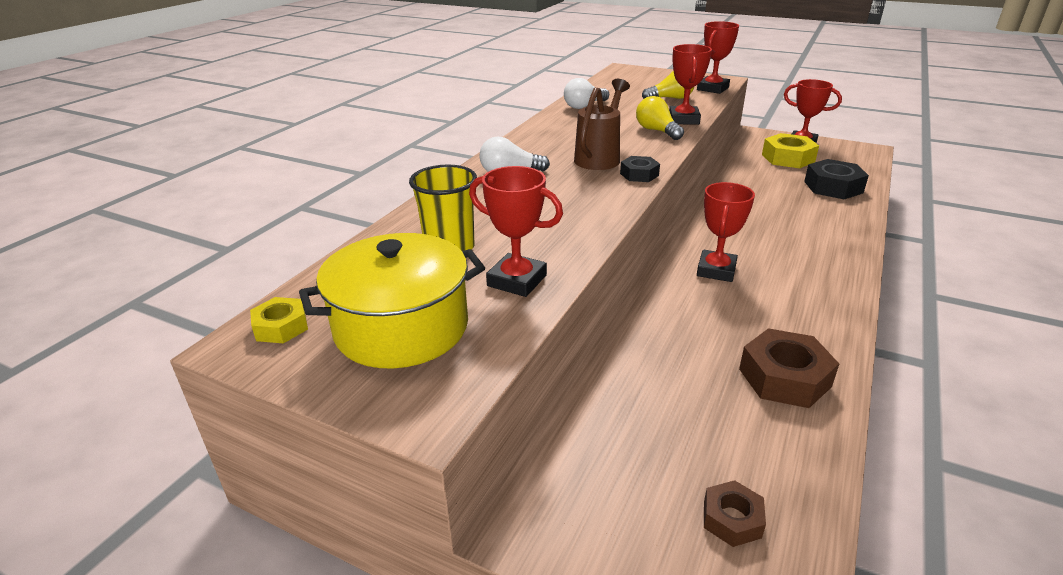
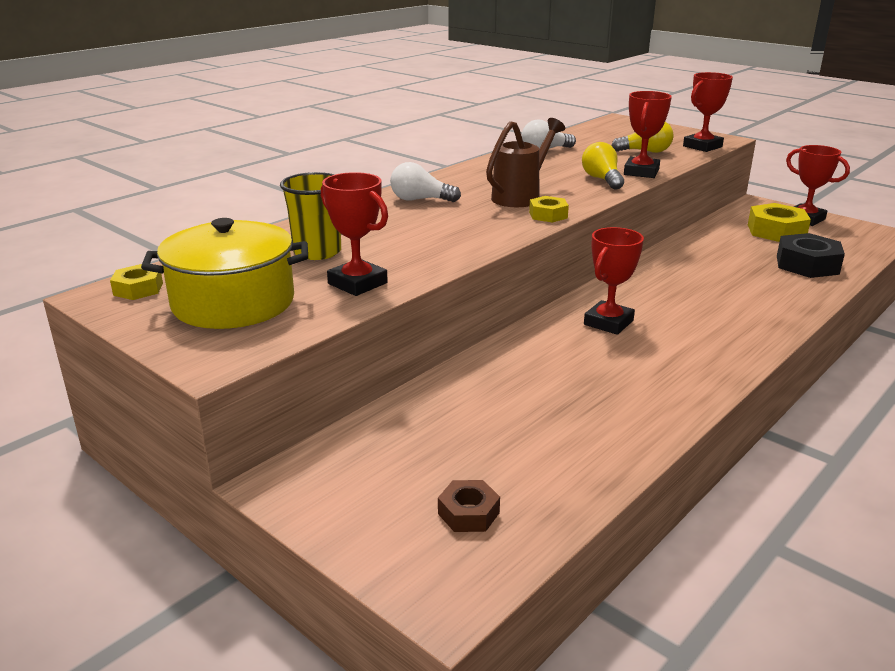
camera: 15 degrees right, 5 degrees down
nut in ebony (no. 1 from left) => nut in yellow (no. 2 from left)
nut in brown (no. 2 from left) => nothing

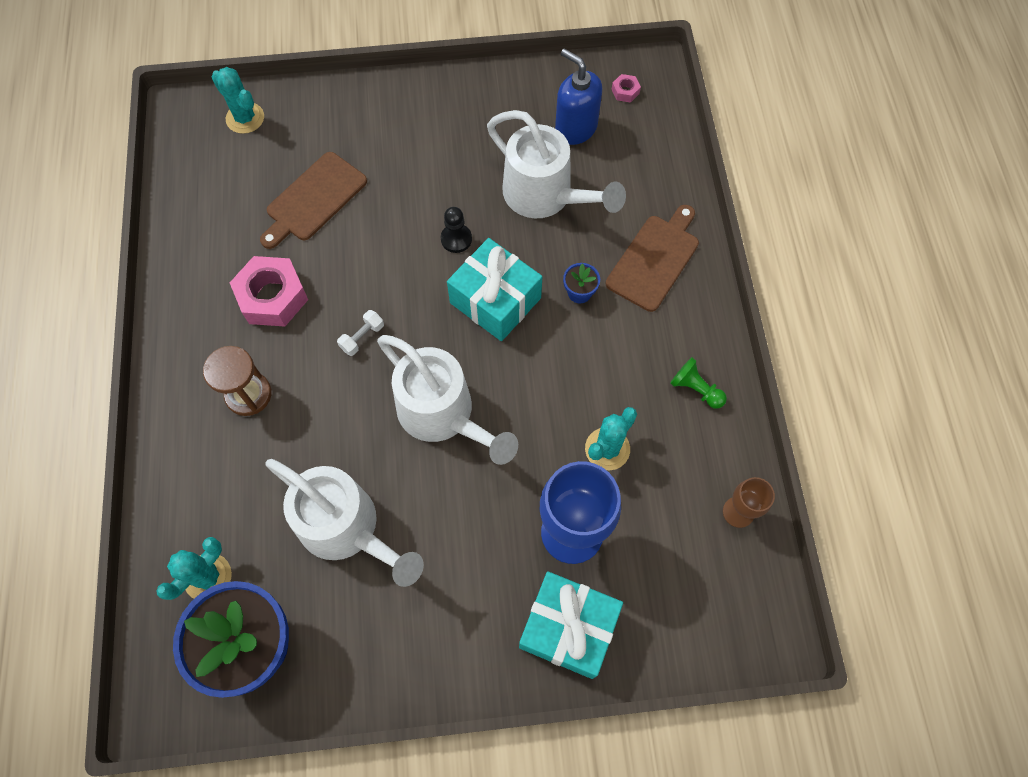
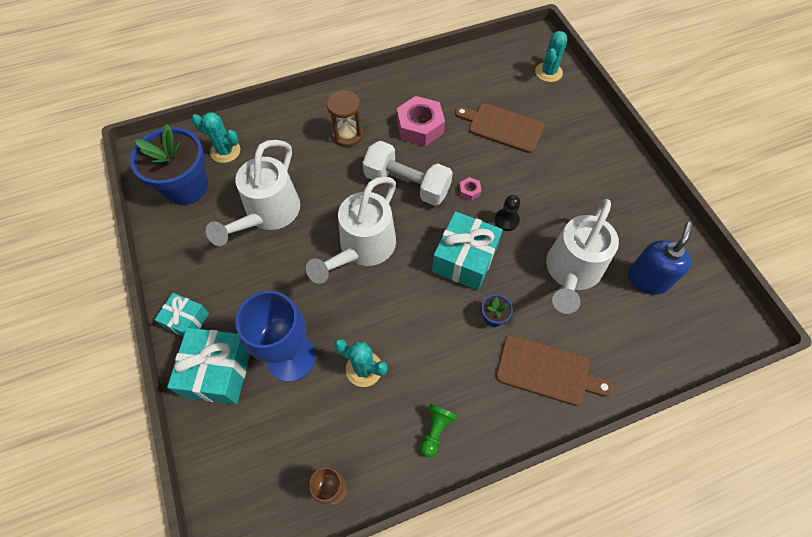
camera: 75 degrees right, 5 degrees down
free weight in white, x2.42
nut in rosy (no. 2 from left), shifted
nothing => gift in teal (no. 1 from left)

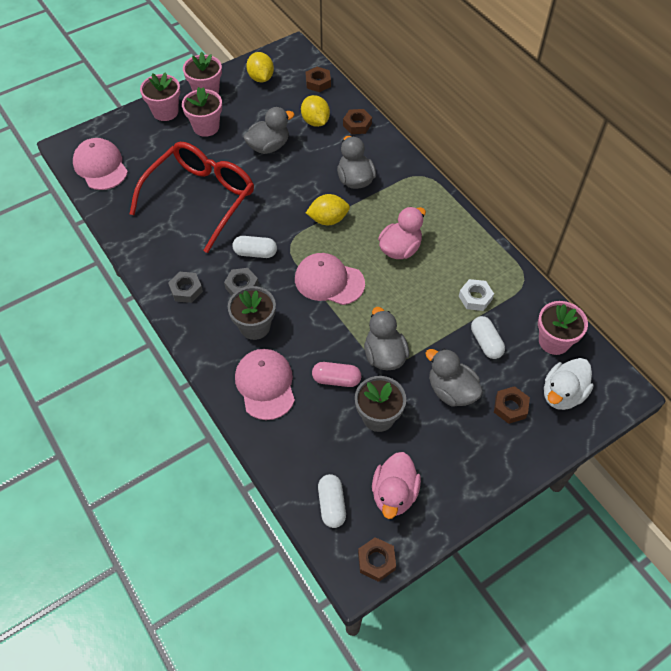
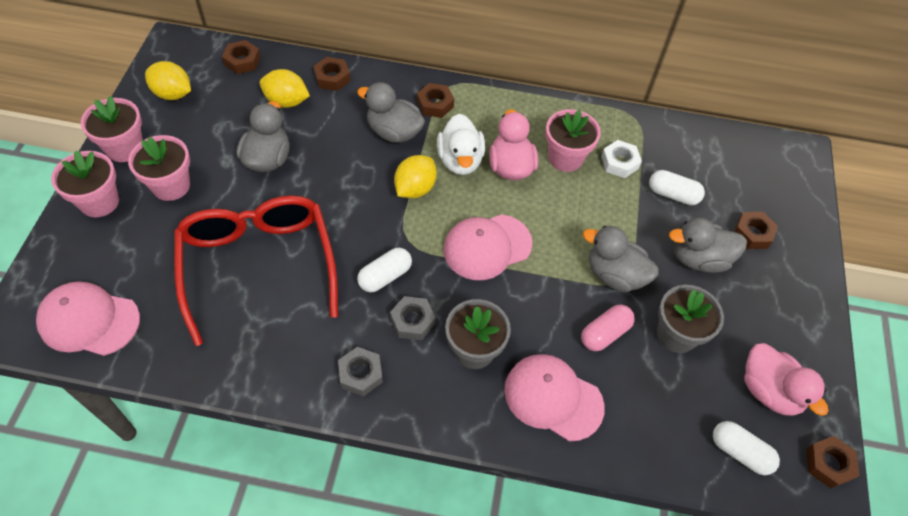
camera: 50 degrees left, 0 degrees up
plant pot in rosy (no. 4 from left), shifted
duck in white, shifted
nothing => nut in brown (no. 3 from left)

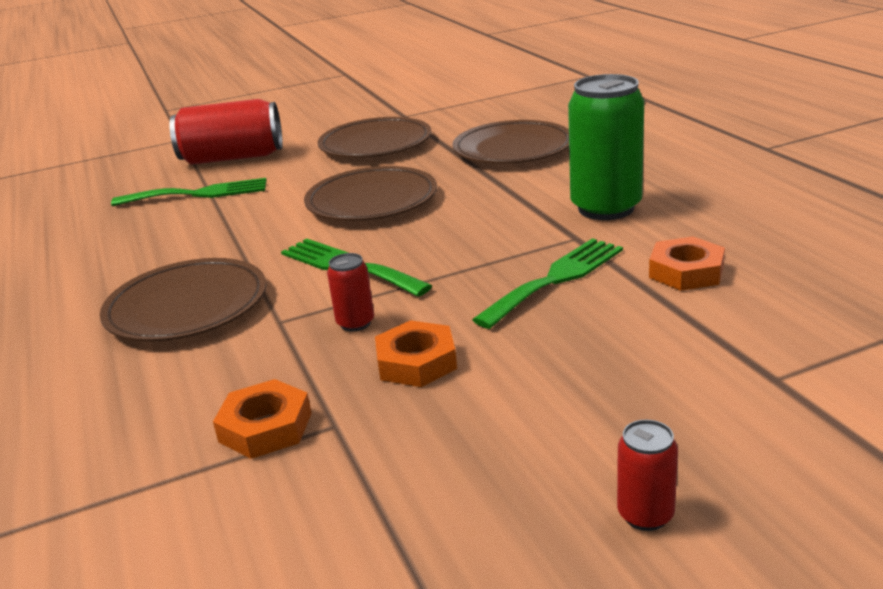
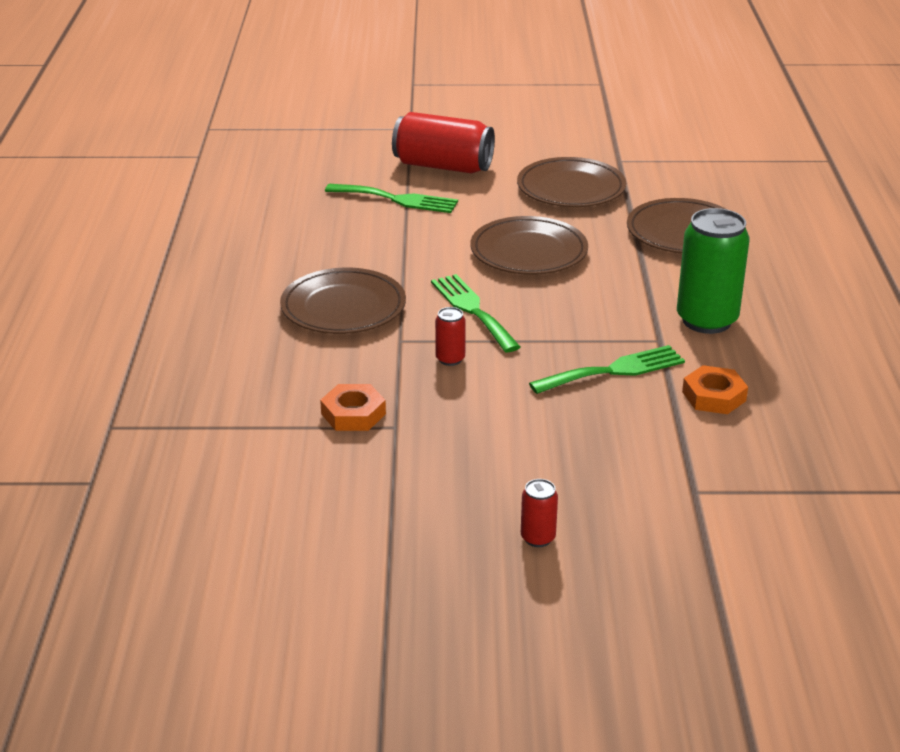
camera: 20 degrees right, 5 degrees up
nut in bright orange (no. 2 from left) => nothing

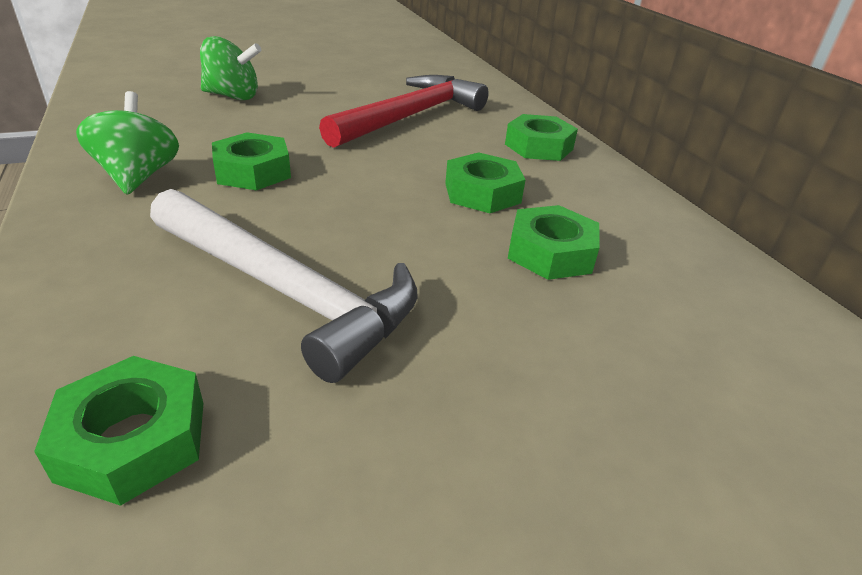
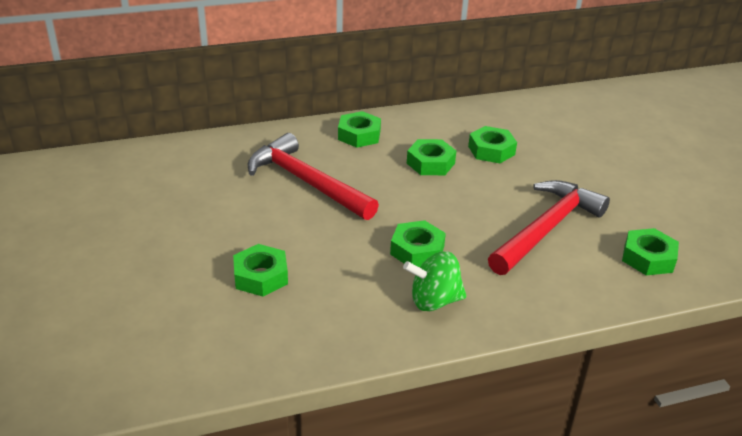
camera: 85 degrees left, 0 degrees up
hammer in white => hammer in red (no. 2 from left)
toy top in emerald (no. 2 from left) => nut in emerald (no. 1 from left)

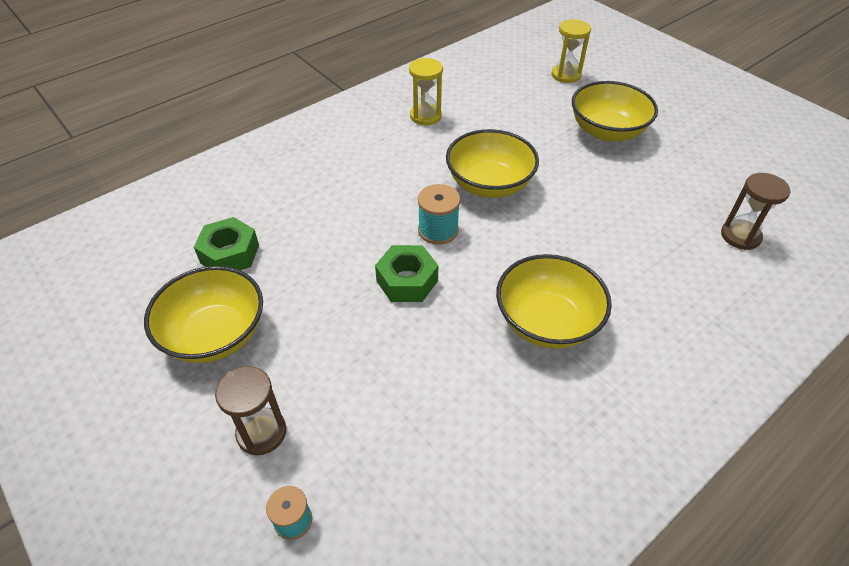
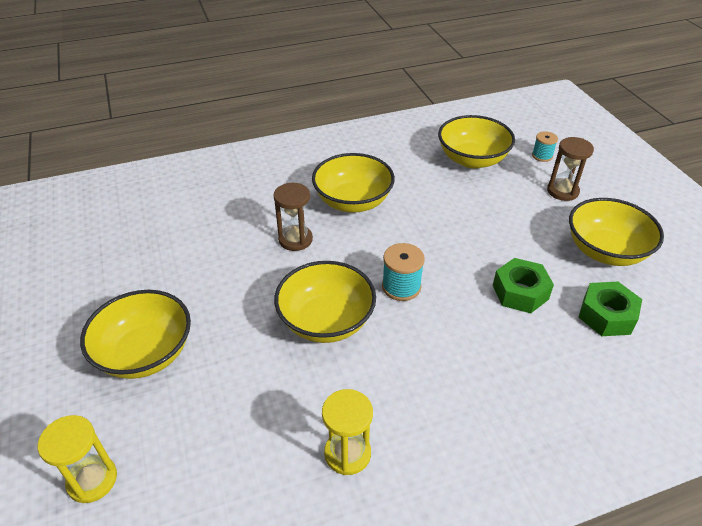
camera: 160 degrees left, 5 degrees down
nut in emerald (no. 2 from left in the first image) => nut in emerald (no. 1 from left), shifted
hourglass in brown (no. 2 from left in the first image) => hourglass in brown (no. 1 from left), shifted
nothing => deep dish in yellow (no. 4 from left)

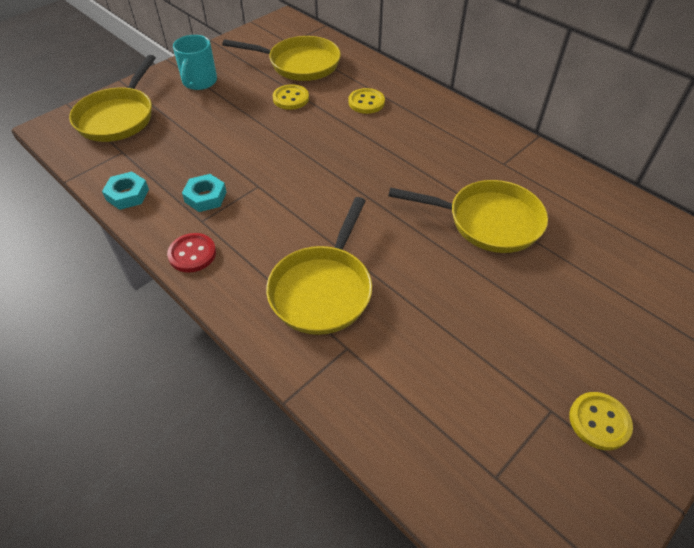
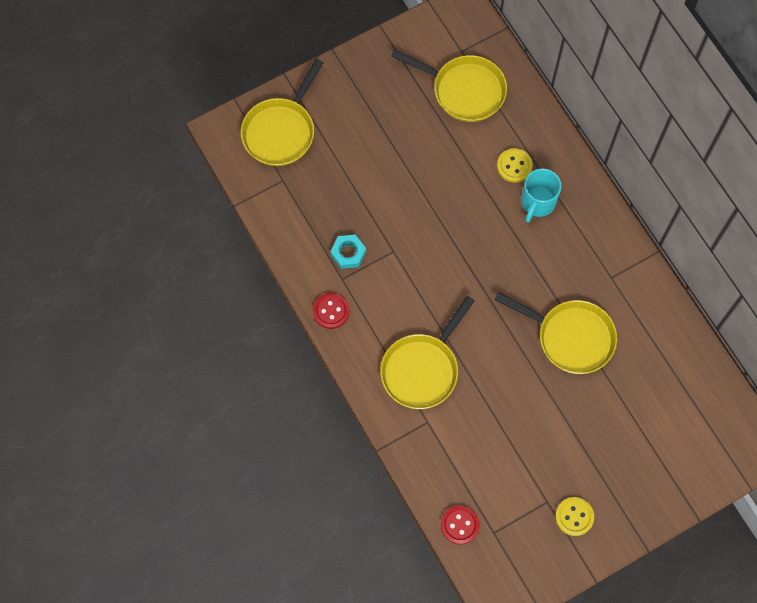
camera: 15 degrees right, 20 degrees up
nut in teal (no. 1 from left) => nothing
tea mug in teal, shifted
sewing button in yellow (no. 1 from left) => nothing
nothing => sewing button in red (no. 2 from left)

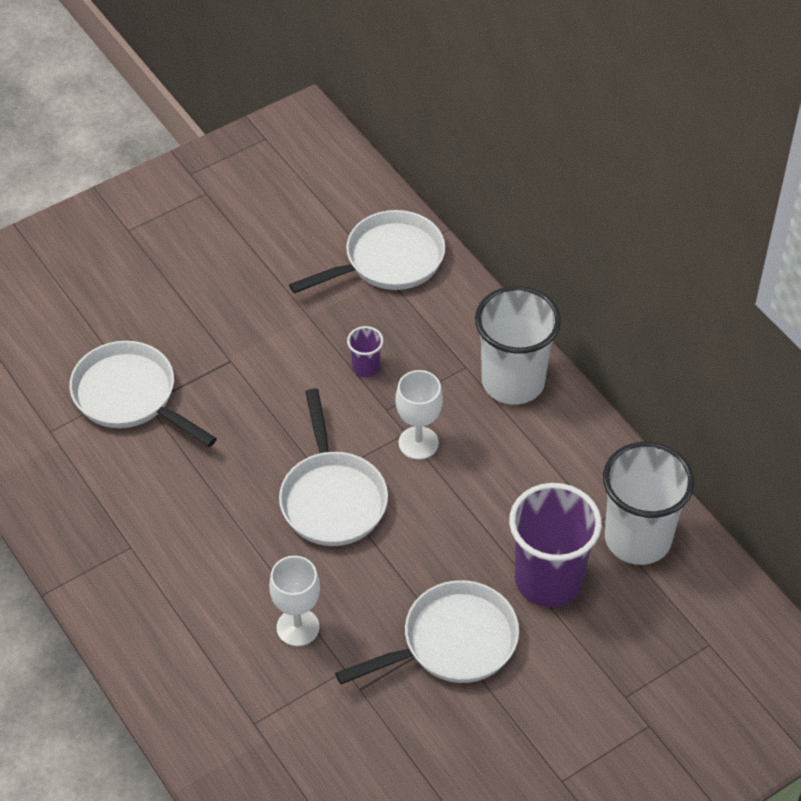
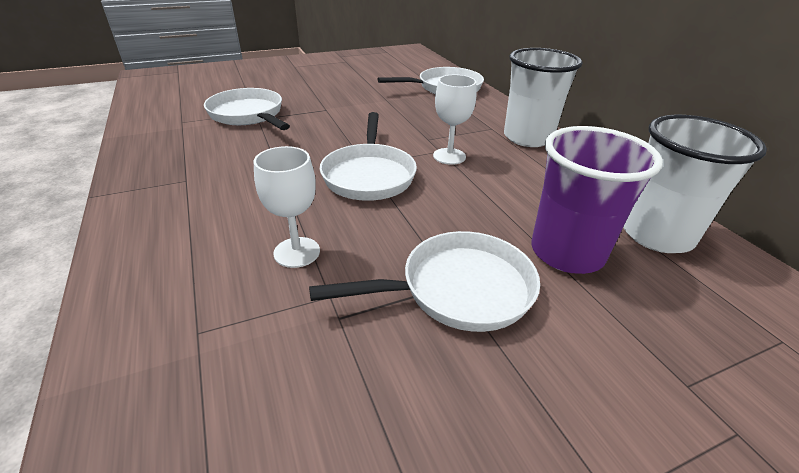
camera: 10 degrees right, 15 degrees down
beaker in purple (no. 1 from left) => nothing

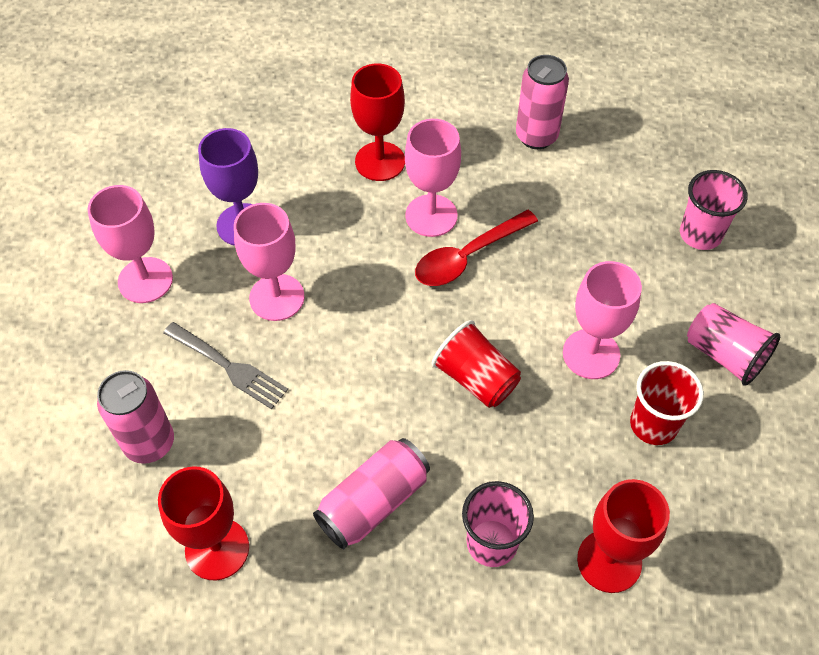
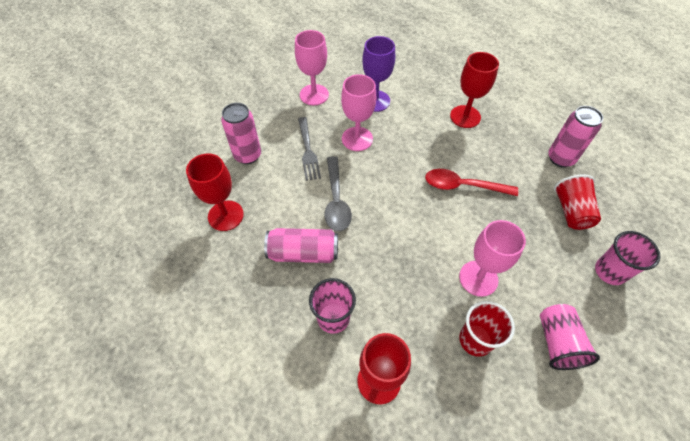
camera: 45 degrees right, 0 degrees up
wine glass in rosy (no. 3 from left) => nothing
beaker in red (no. 1 from left in the first image) => beaker in red (no. 2 from left), shifted
nothing => spoon in grey

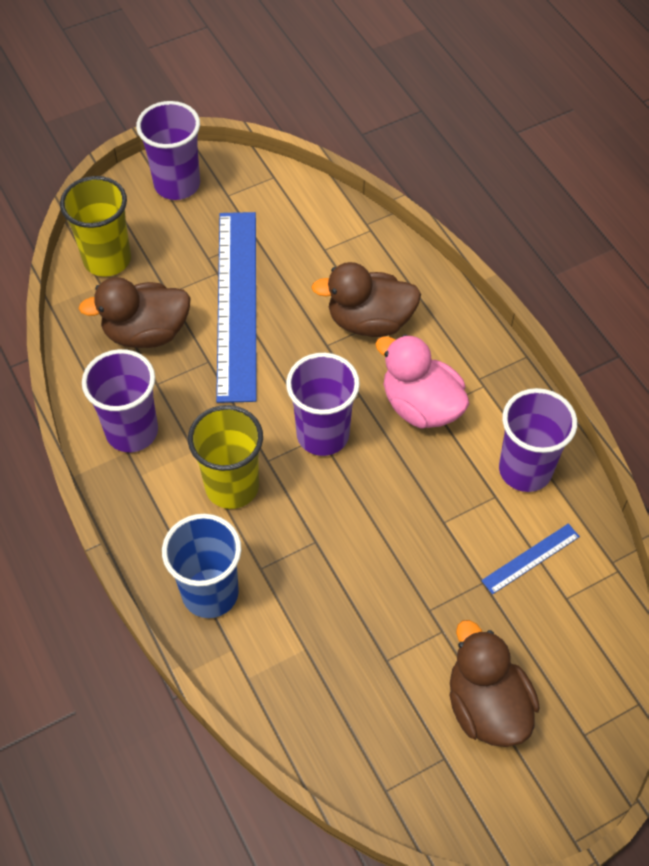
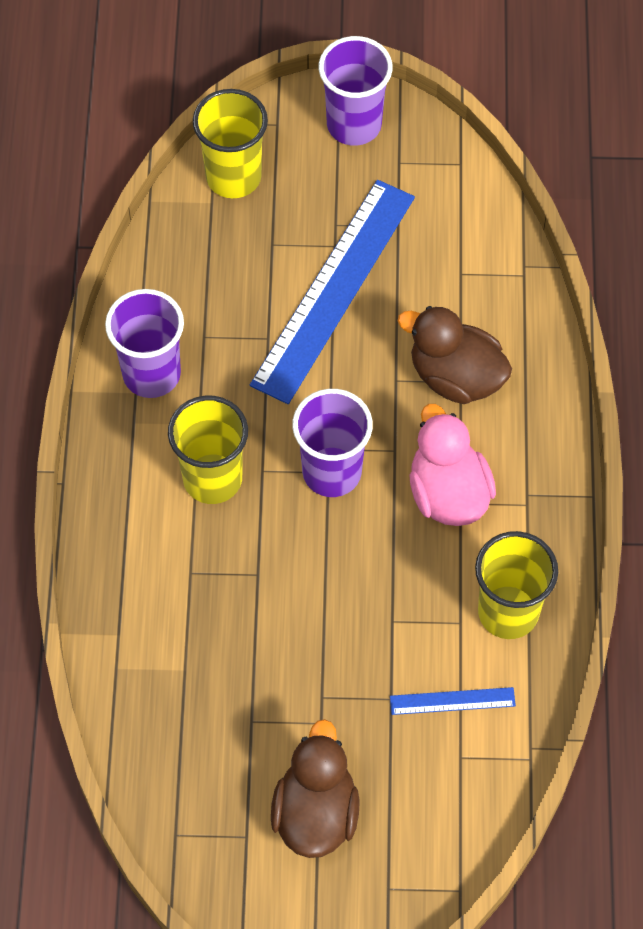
camera: 30 degrees right, 5 degrees up
duck in brown (no. 1 from left) => nothing
beaker in royal blue => nothing
beaker in purple (no. 4 from left) => beaker in yellow (no. 3 from left)

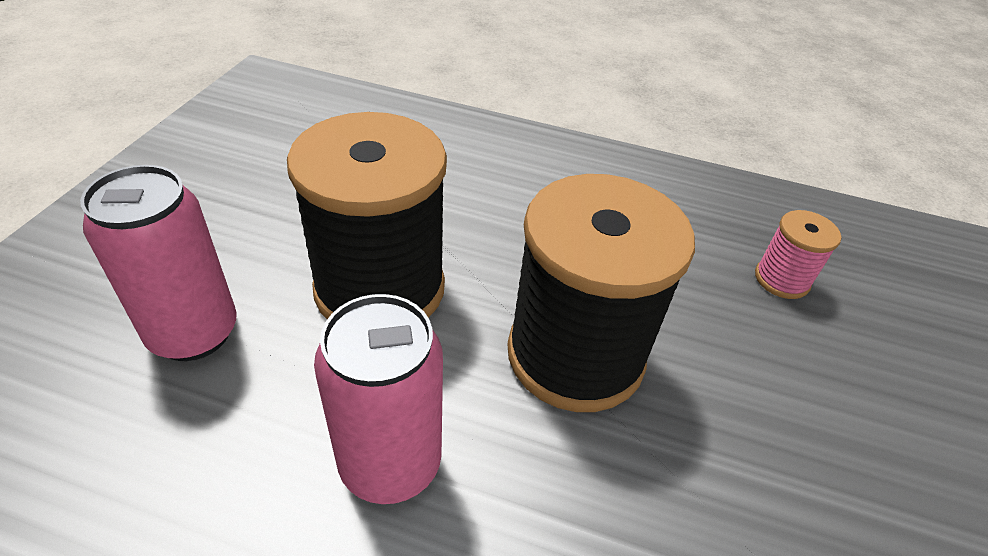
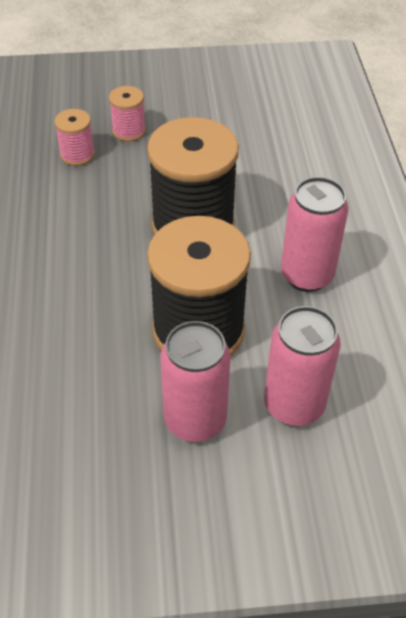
camera: 110 degrees left, 5 degrees up
nothing => reel of thread in rosy (no. 2 from left)
nothing => tin in rosy (no. 1 from left)

